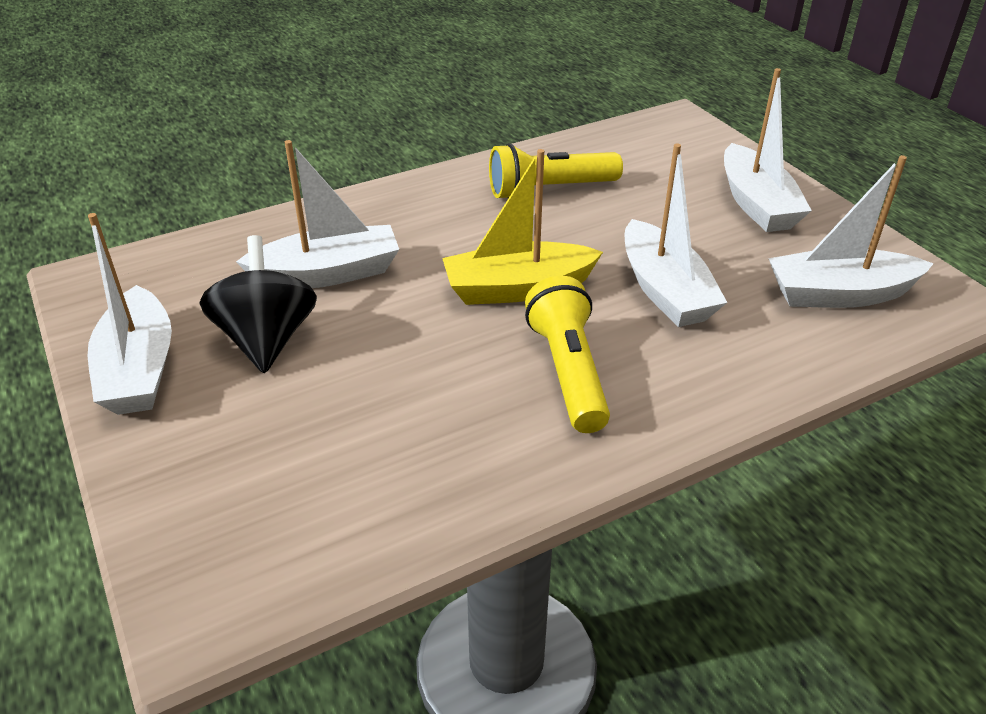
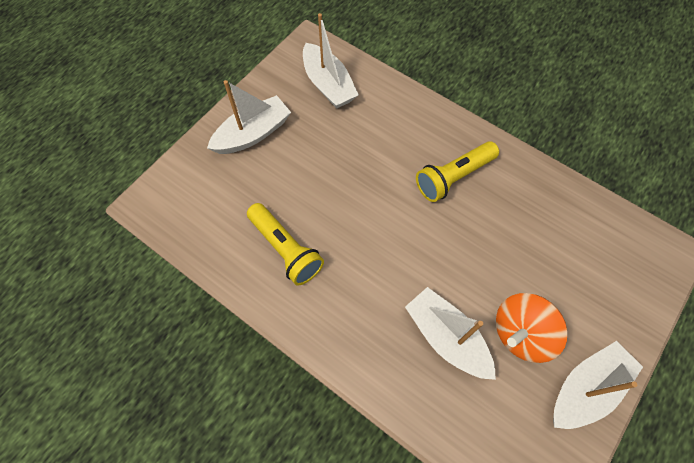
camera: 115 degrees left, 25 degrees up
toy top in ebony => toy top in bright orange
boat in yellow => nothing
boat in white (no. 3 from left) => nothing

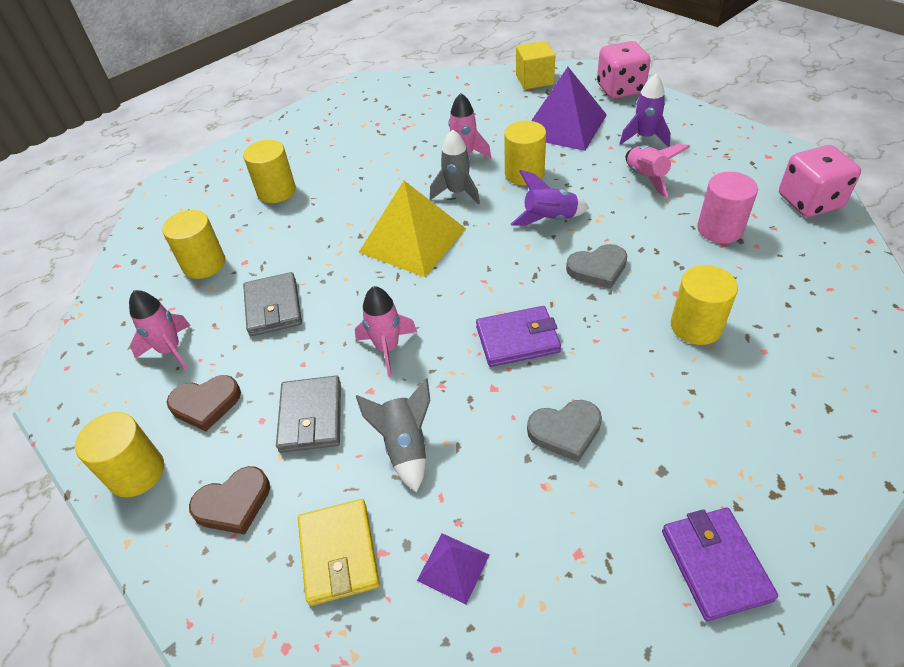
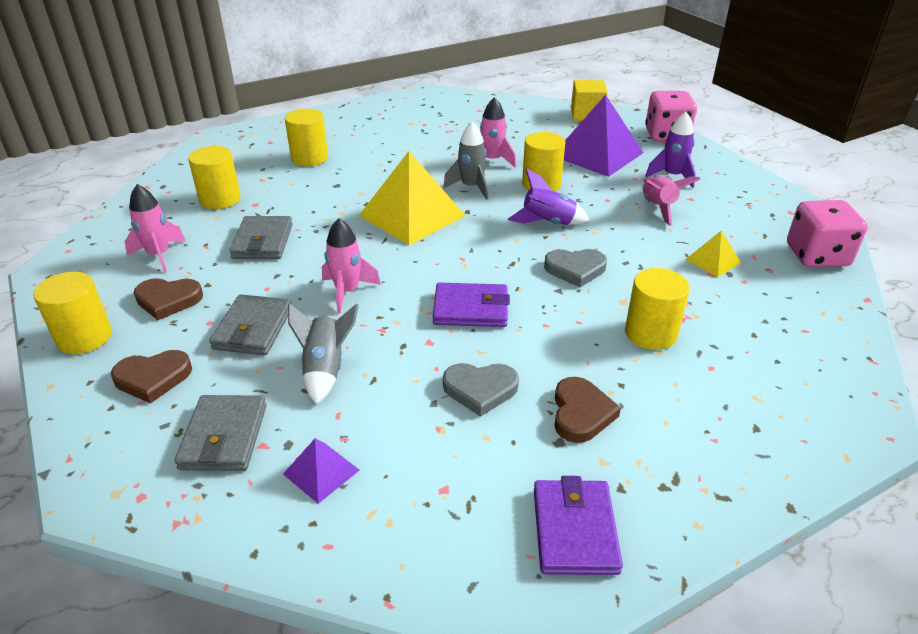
camera: 10 degrees right, 10 degrees down
card wallet in yellow => card wallet in grey (no. 1 from left)
solid cylinder in rosy => pyramid shape in yellow (no. 2 from left)
nothing => love heart in brown (no. 3 from left)

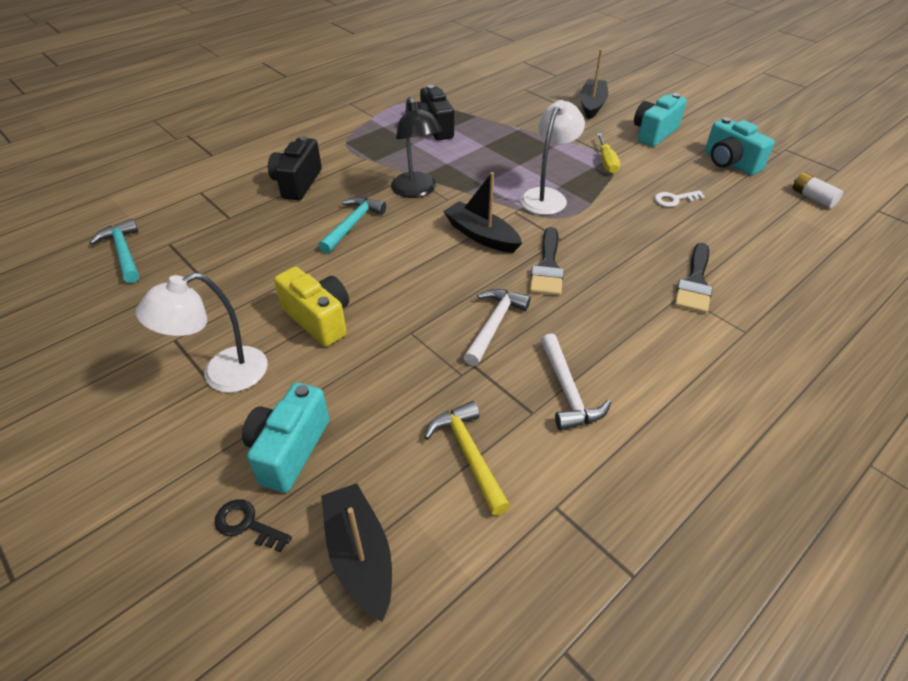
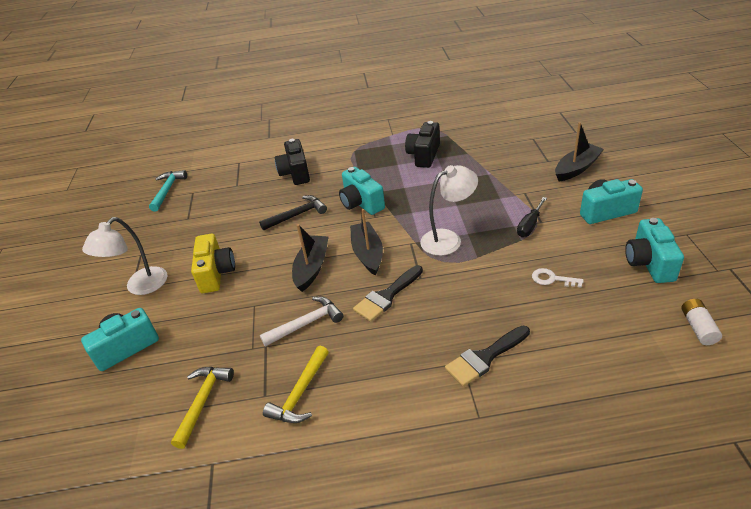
camera: 40 degrees right, 5 degrees down
reading lamp in white (no. 1 from left), 60 degrees counterclockwise
latchkey in ebony => nothing
photo camera in ebony (no. 1 from left), 60 degrees counterclockwise
hammer in teal (no. 2 from left) => hammer in ebony
boat in ebony (no. 1 from left), shifted
reading lamp in ebony => photo camera in teal (no. 2 from left)
hammer in white (no. 2 from left) => hammer in yellow (no. 2 from left)
flat screwdriver in yellow => flat screwdriver in ebony

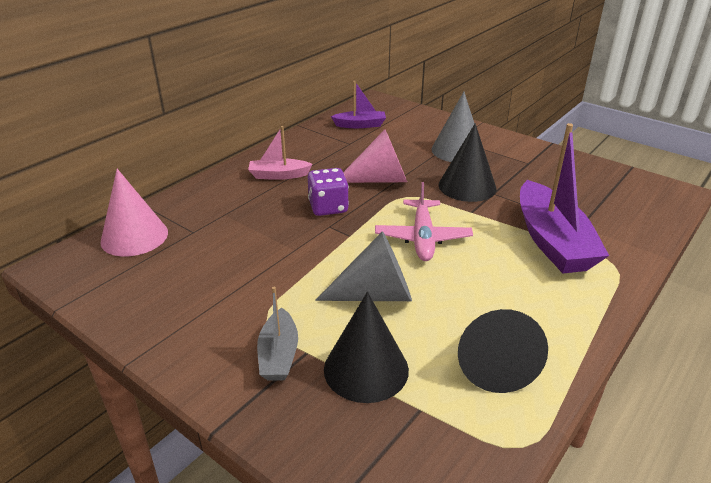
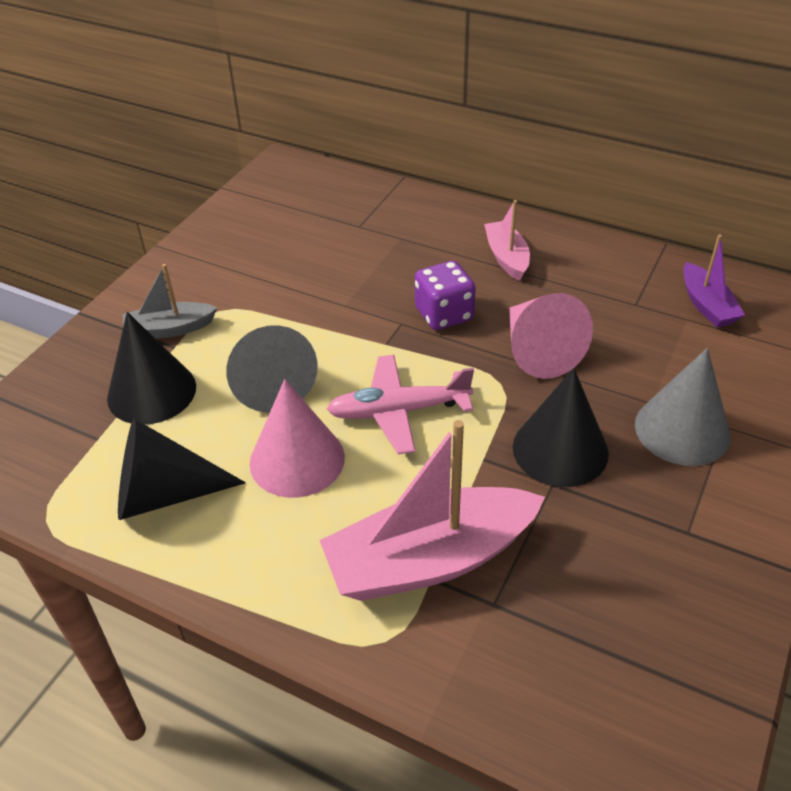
camera: 80 degrees right, 10 degrees up
cone shape in rosy (no. 1 from left), shifted
boat in purple (no. 2 from left) => boat in rosy (no. 1 from left)

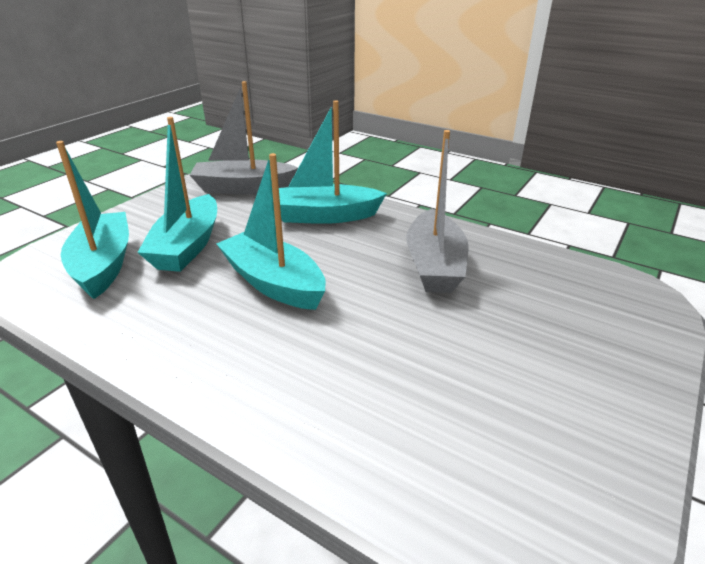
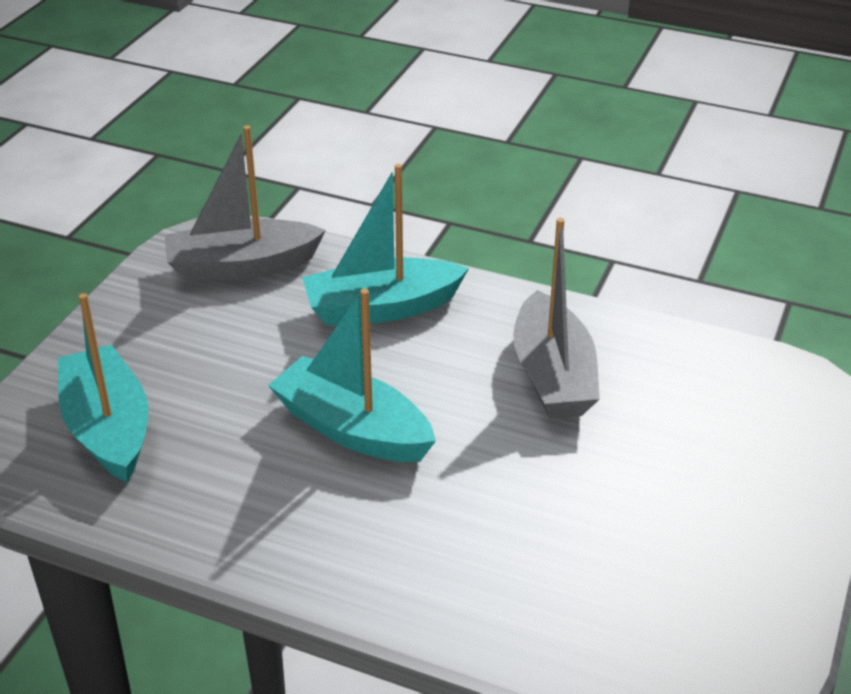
camera: 10 degrees left, 5 degrees up
boat in teal (no. 2 from left) => nothing

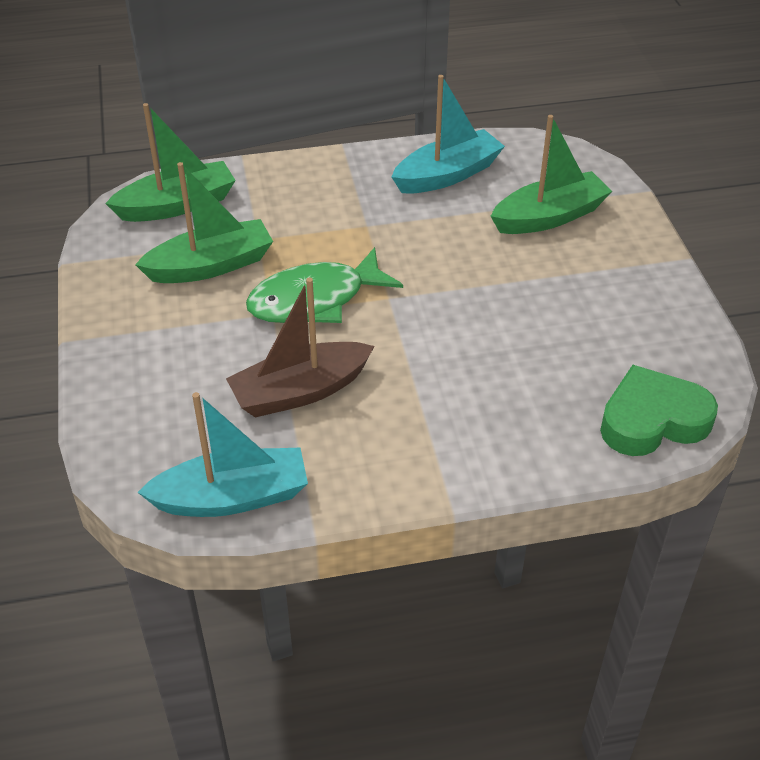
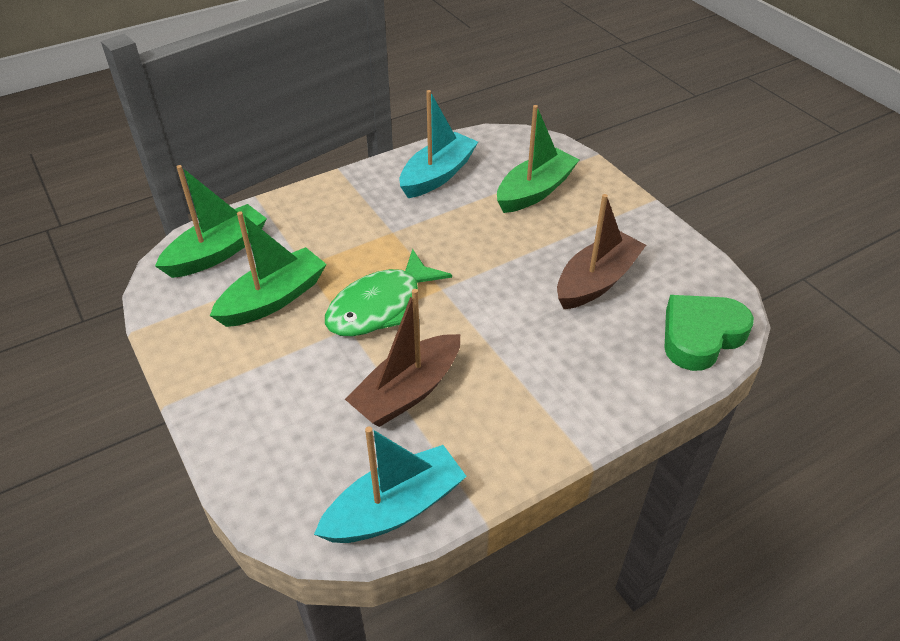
camera: 20 degrees left, 0 degrees up
nothing => boat in brown (no. 2 from left)

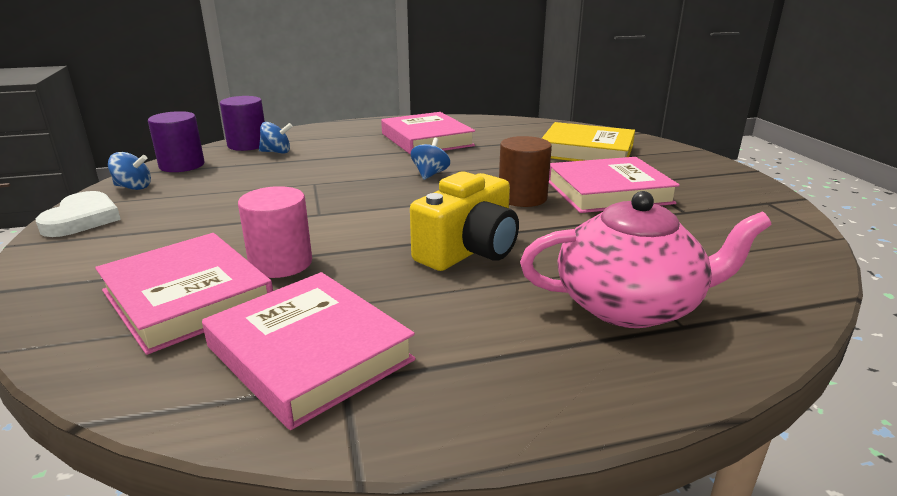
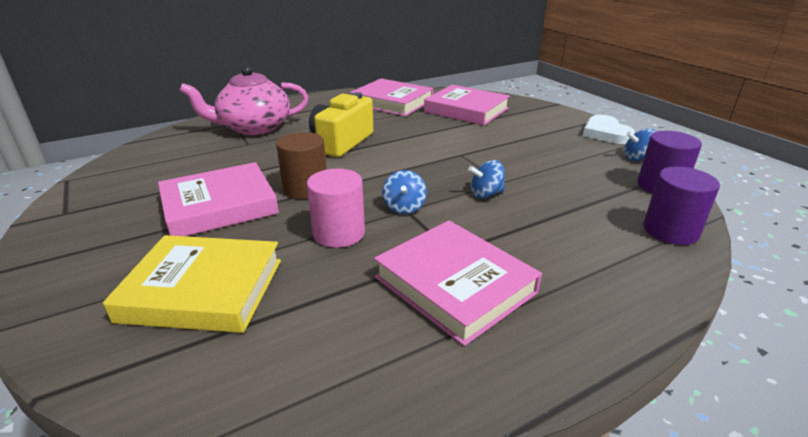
camera: 165 degrees right, 5 degrees up
solid cylinder in rosy, shifted
toy top in royal blue (no. 2 from left), shifted

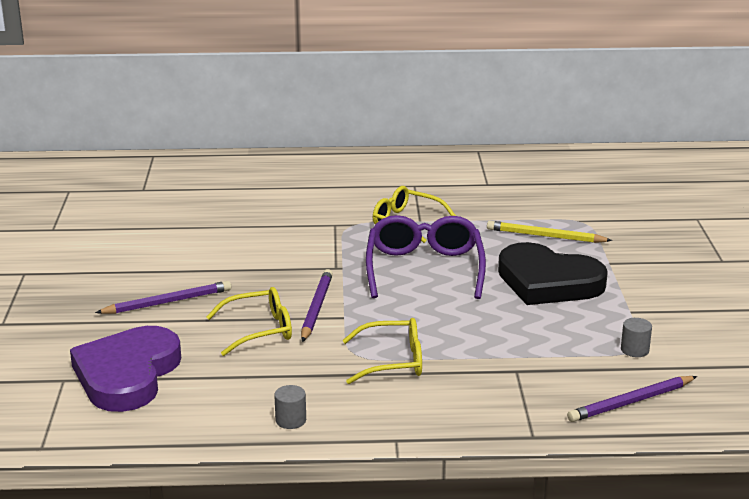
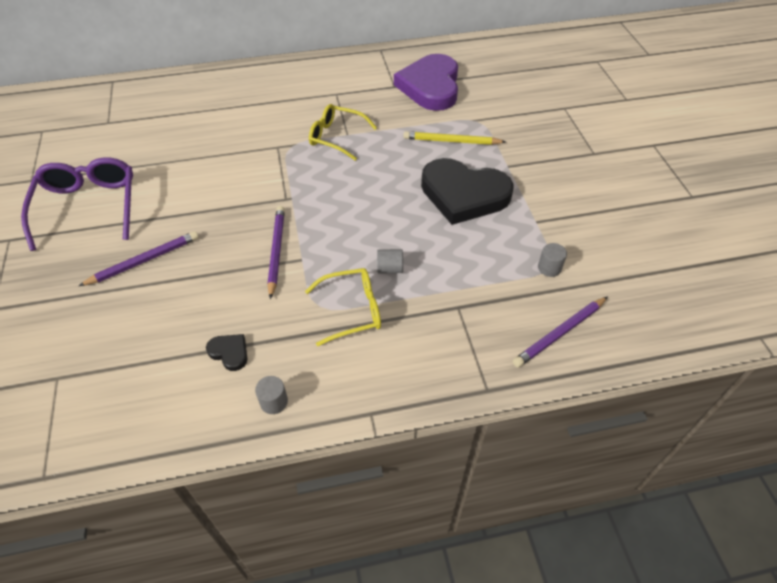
camera: 10 degrees left, 25 degrees up
love heart in purple, shifted
spectacles in yellow (no. 1 from left) => nothing
spectacles in purple, shifted
nothing => love heart in ebony (no. 1 from left)
nothing => solid cylinder in grey (no. 2 from left)

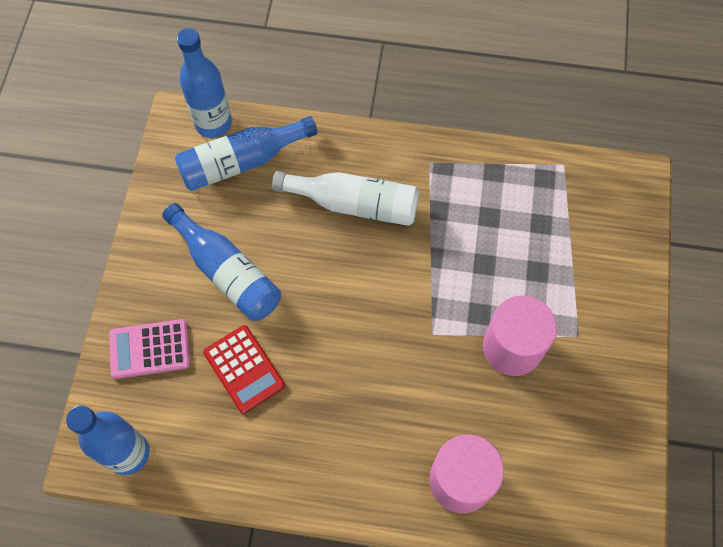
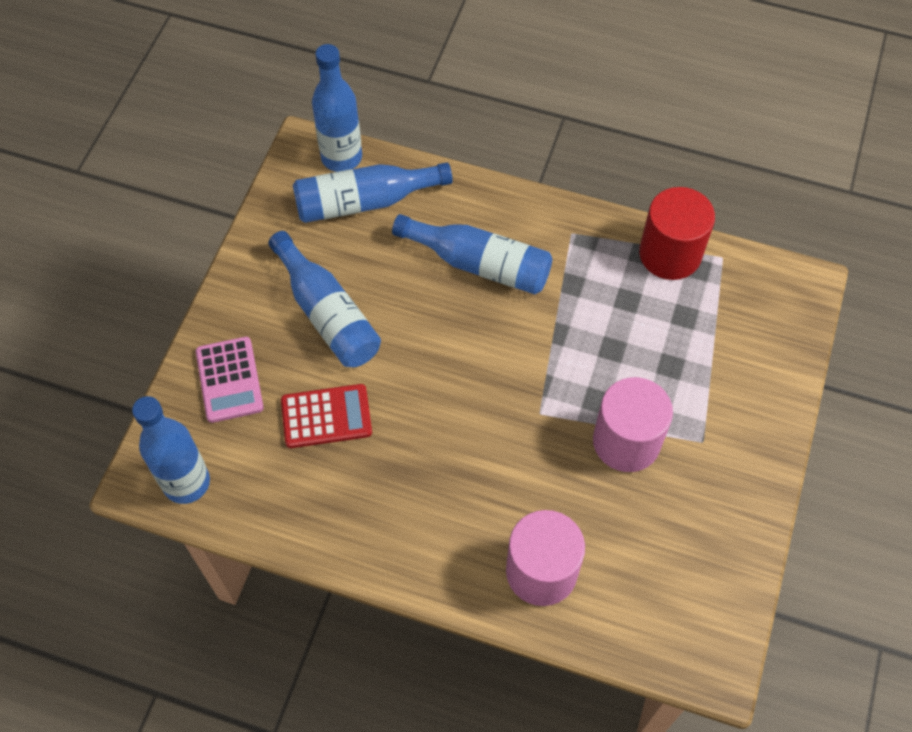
camera: 10 degrees right, 5 degrees down
calculator in rosy, 105 degrees counterclockwise
calculator in red, 75 degrees counterclockwise
bottle in white => bottle in royal blue (no. 5 from left)
nothing => solid cylinder in red

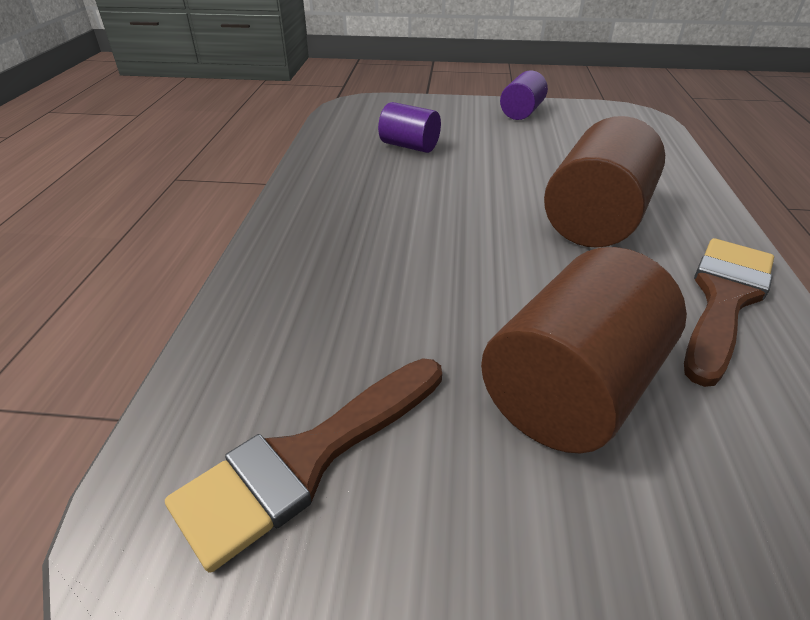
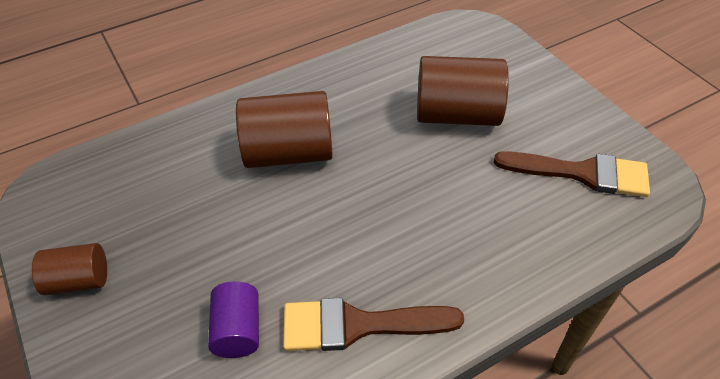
camera: 125 degrees left, 10 degrees up
solid cylinder in purple (no. 2 from left) => solid cylinder in brown (no. 1 from left)
paint brush in brown (no. 2 from left in the first image) => paint brush in brown (no. 1 from left), shifted

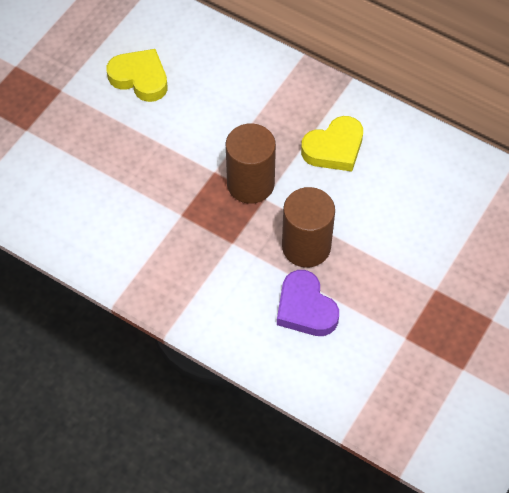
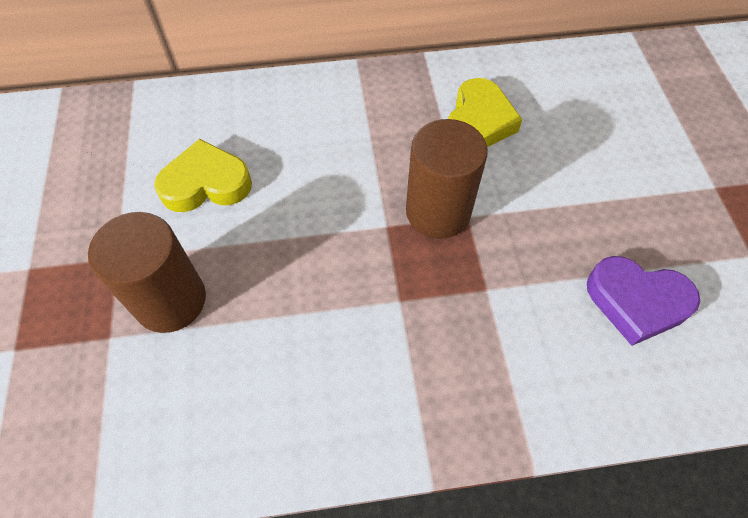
camera: 40 degrees left, 0 degrees up
solid cylinder in brown (no. 2 from left in the first image) => solid cylinder in brown (no. 1 from left), shifted

